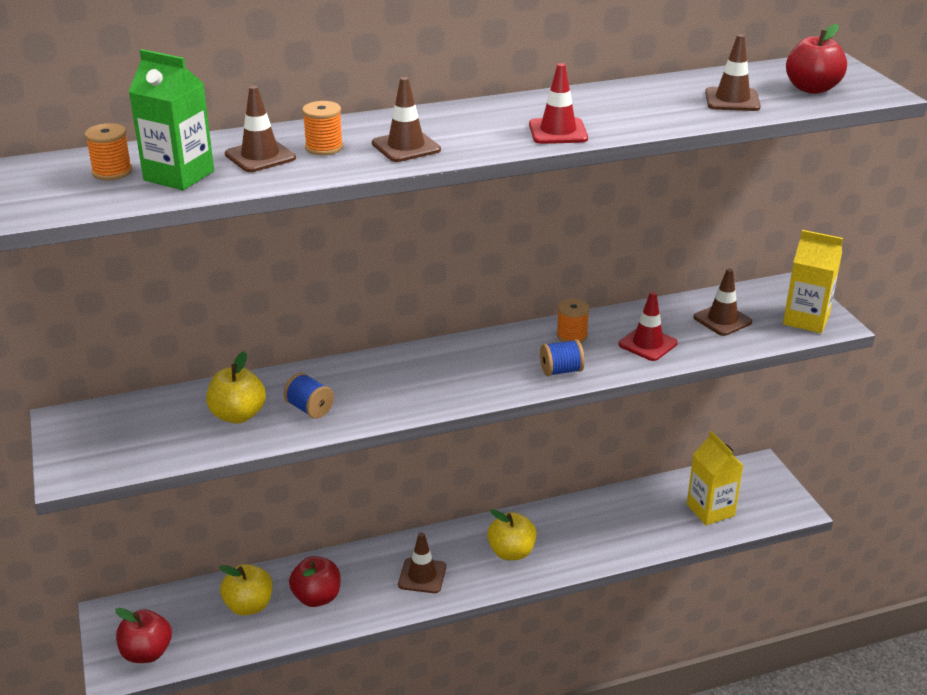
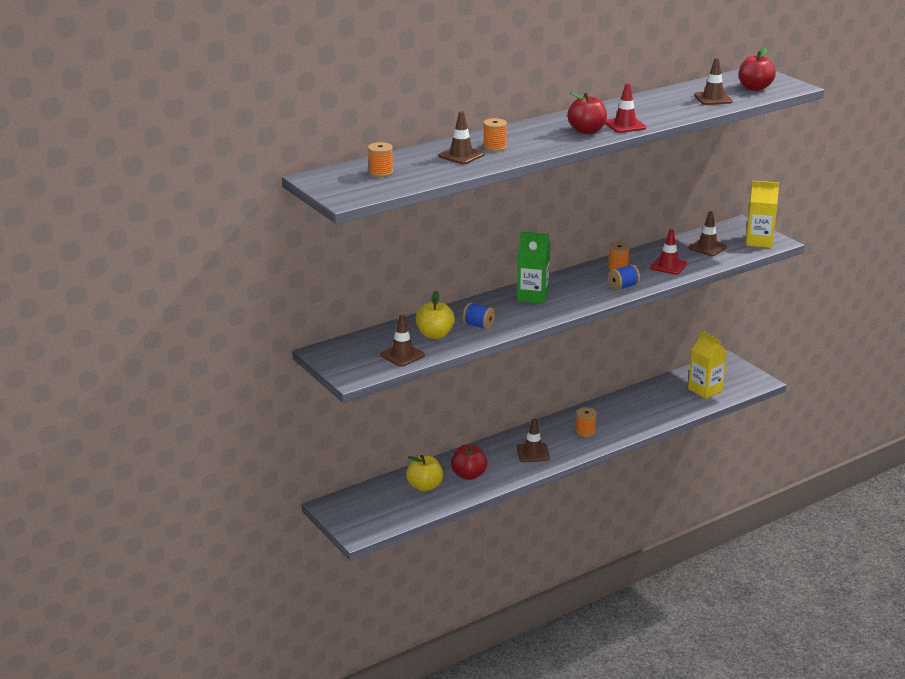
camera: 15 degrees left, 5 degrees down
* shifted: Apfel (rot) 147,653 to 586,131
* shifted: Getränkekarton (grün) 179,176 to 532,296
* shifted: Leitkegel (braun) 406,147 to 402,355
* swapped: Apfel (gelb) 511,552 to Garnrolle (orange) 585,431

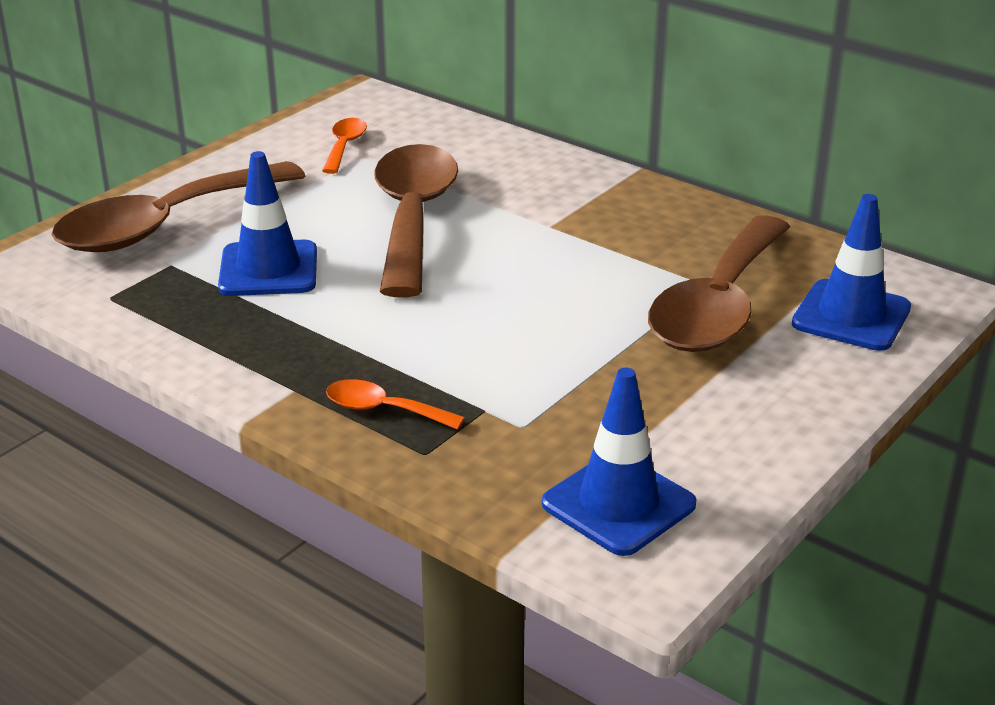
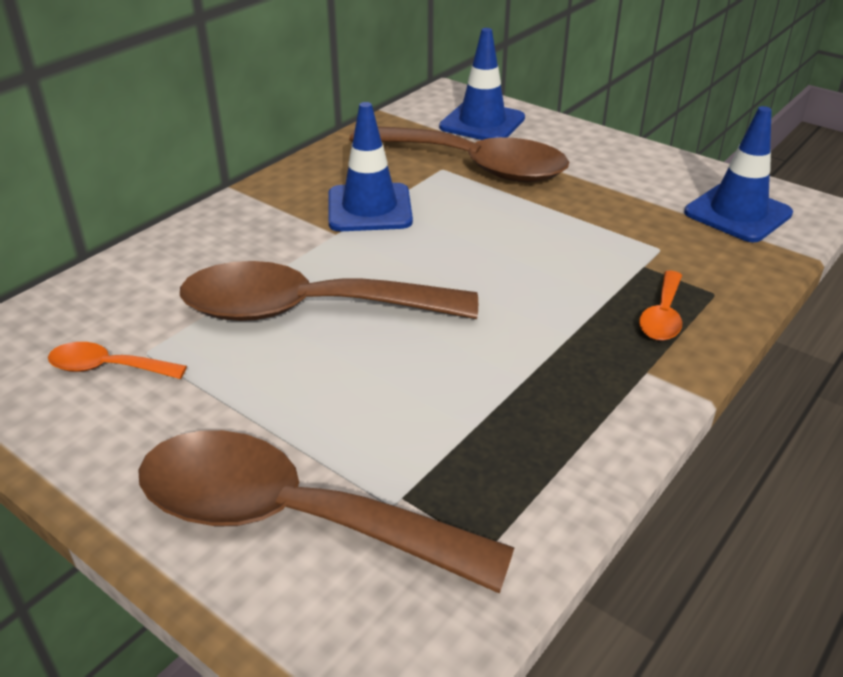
camera: 90 degrees left, 5 degrees up
* rotated: Löffel (braun) 165,224 = 292,518 150 degrees clockwise
* shifted: Leitkegel (blau) 268,269 to 369,208

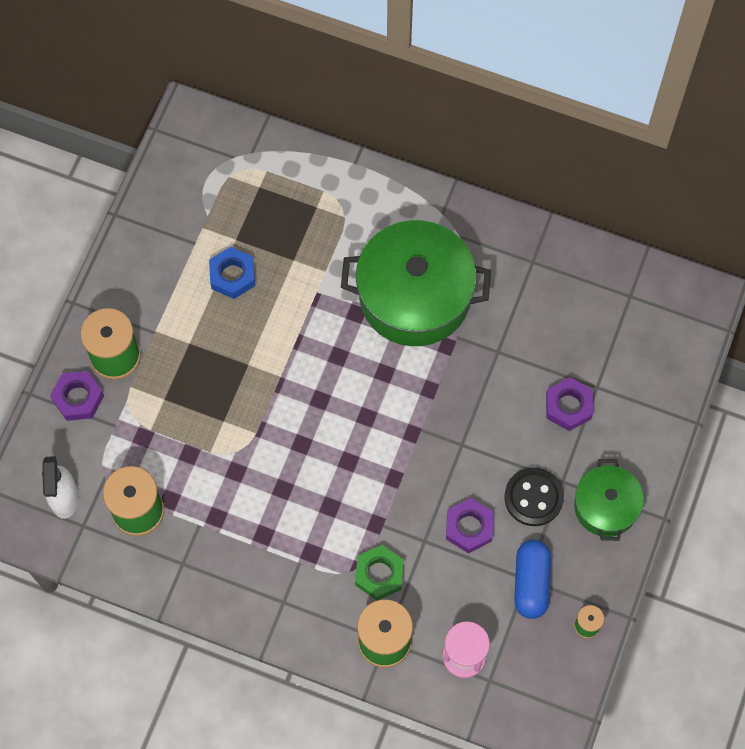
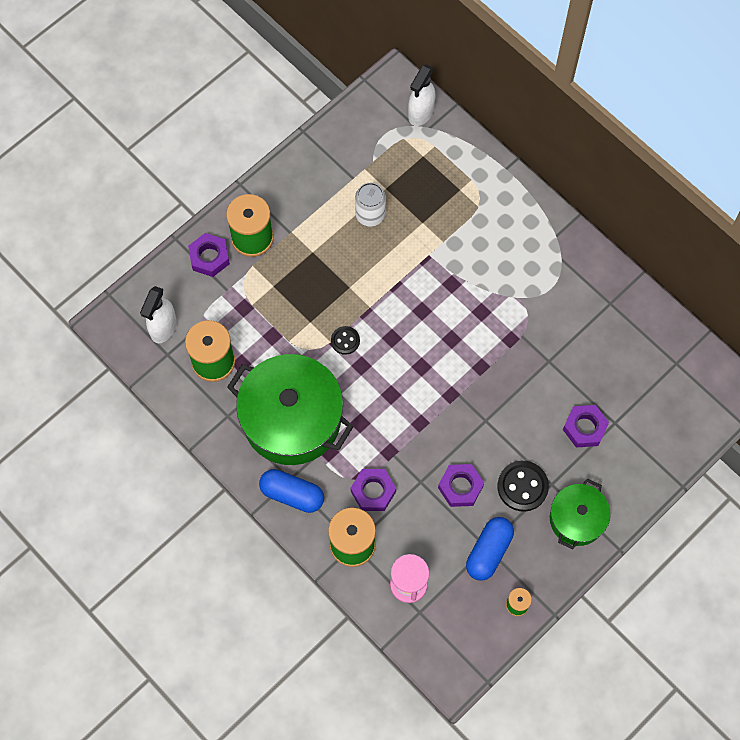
camera: 25 degrees right, 0 degrees up
* swapped: Sechskantmutter (blau) 232,275 to Dose (weiß) 370,215
* shifted: Kochtopf (grün) 415,296 to 292,419
* repainted: Sechskantmutter (grün) 379,574 to Sechskantmutter (lila) 373,491
* new: Kapsel (blau) 292,494
* new: Knopf (schwarz) 345,341
* new: Sprühflasche (weiß) 420,113

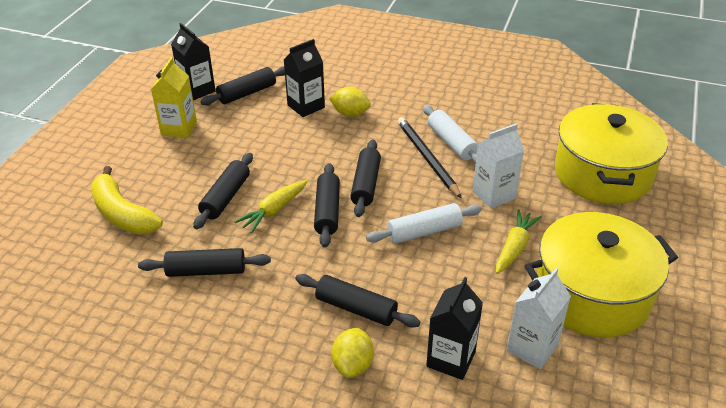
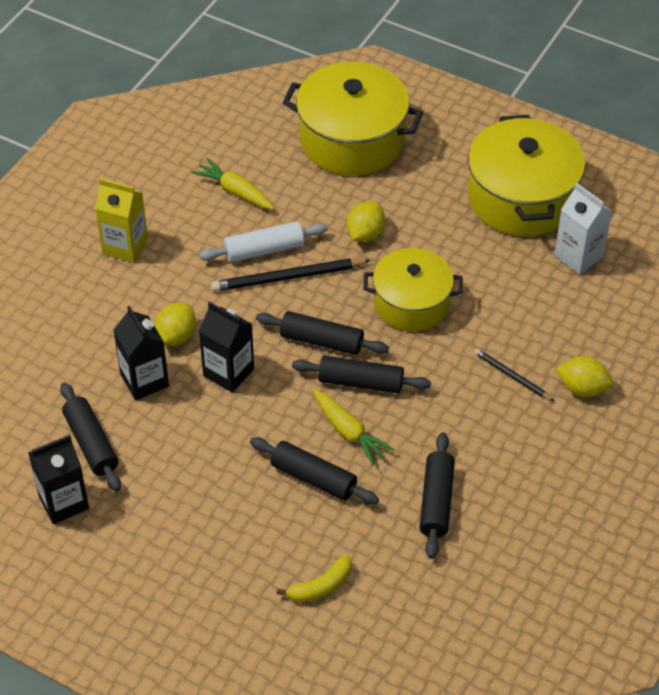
camera: 80 degrees left, 10 degrees up
* scaled: Banane (gelb) 122,214 = 320,586 x0.58
* shifted: Getränkekarton (gelb) 179,128 to 125,246
* swapped: Nudelholz (schwarz) 356,308 to Bleistift (schwarz) 512,376
* swapped: Nudelholz (weiß) 424,232 to Kochtopf (gelb) 411,303
* shifted: Getränkekarton (schwarz) 451,359 to 228,372
* swapped: Getränkekarton (weiß) 494,195 to Zitrone (gelb) 365,234
* shifted: Karotte (gelb) 514,247 to 235,191

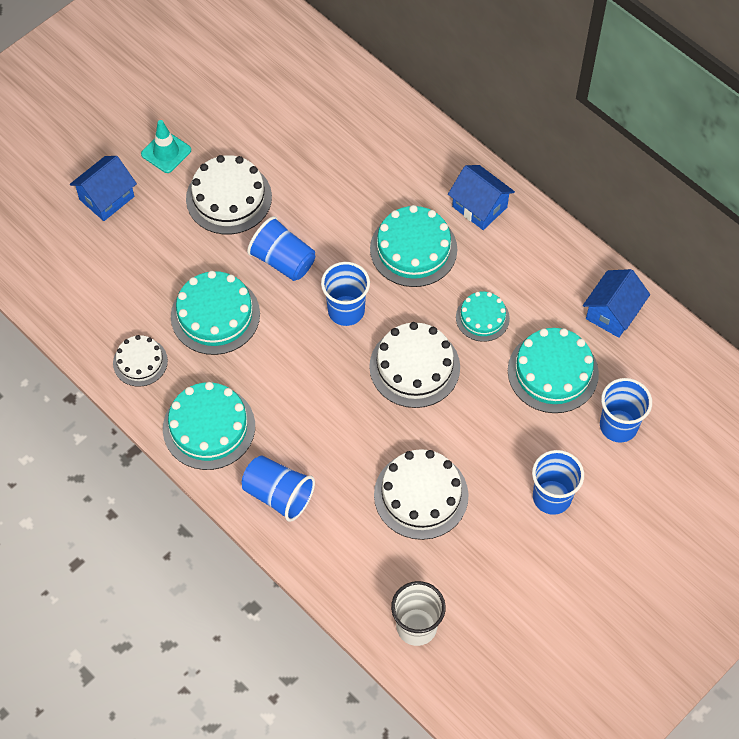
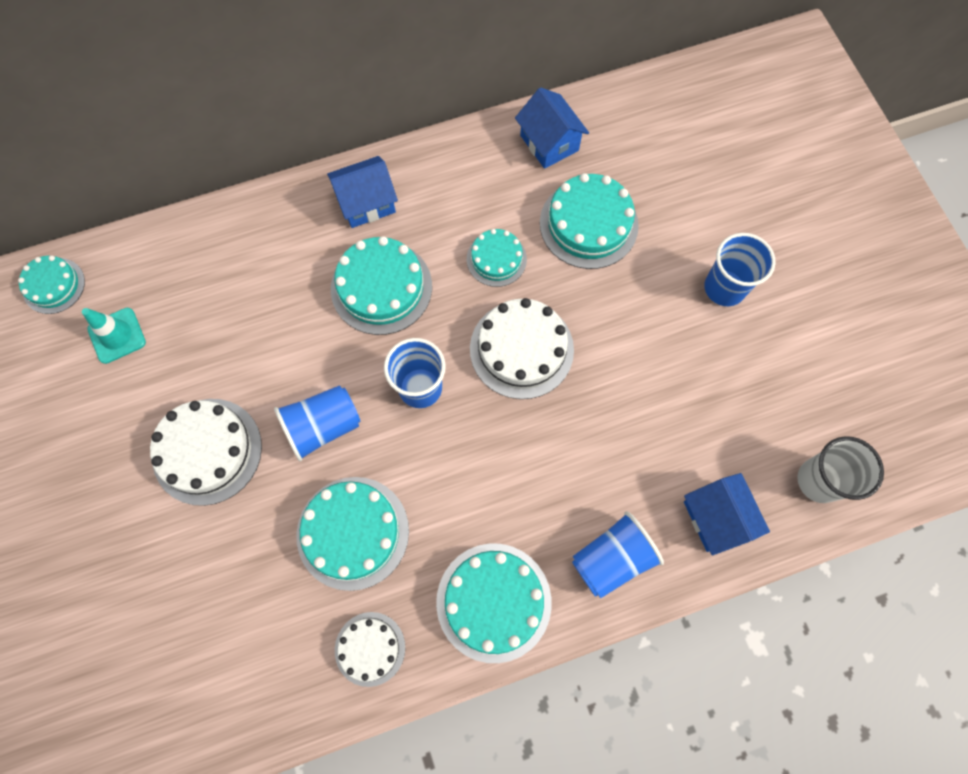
camera: 65 degrees left, 10 degrees up
* shifted: Haus (blau) 107,198 to 716,517
* shifted: Leitkegel (türkis) 166,152 to 117,335
* gone: Kuchen (weiß) 421,495
* gone: Becher (blau) 618,426
* new: Kuchen (türkis) 54,285

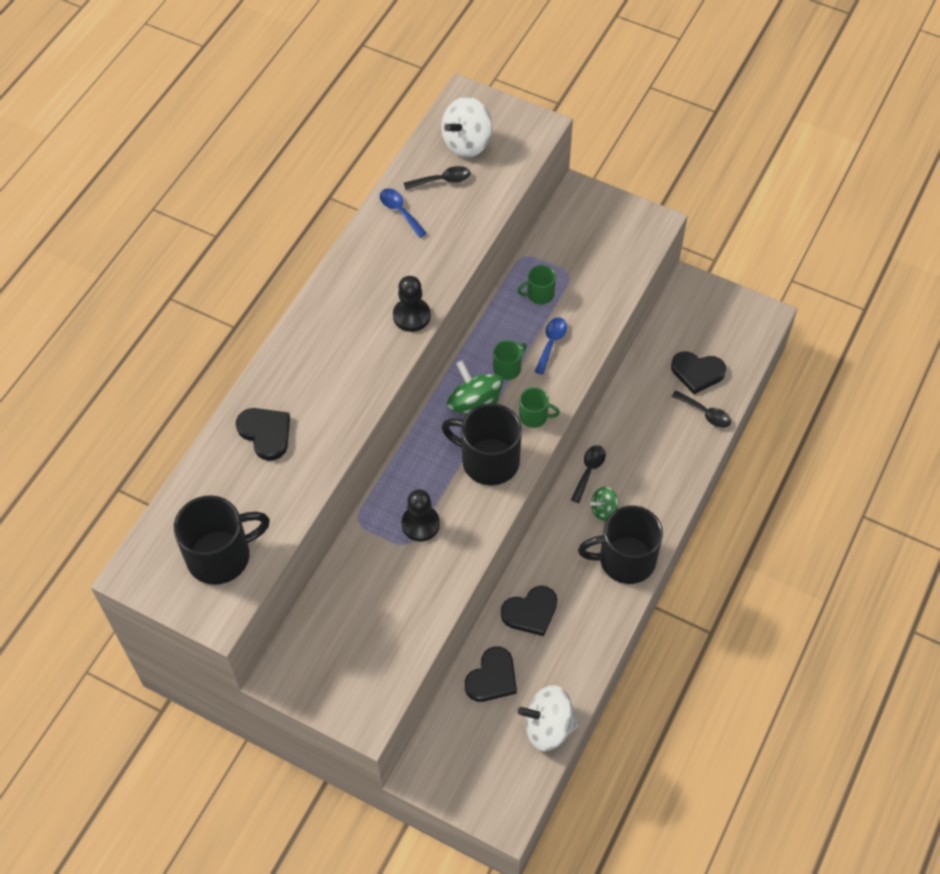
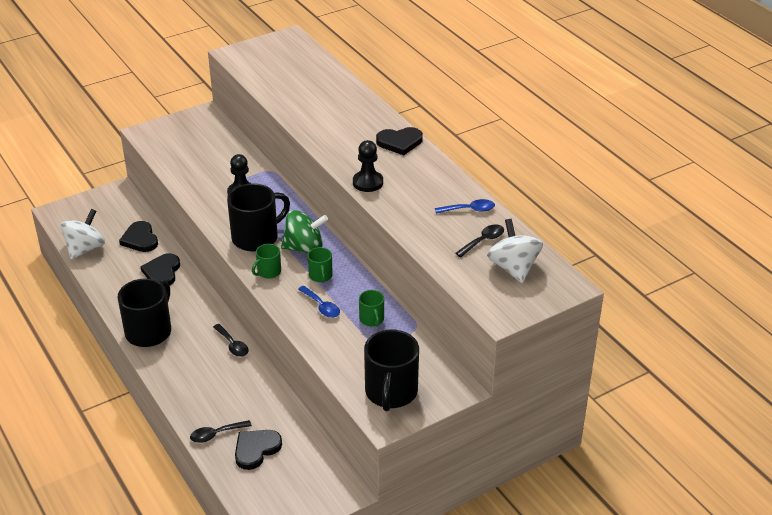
camera: 120 degrees right, 20 degrees down
* shifted: Tasse (schwarz) 221,556 to 391,392
* shifted: Herz (schwarz) 265,433 to 399,142
* rotated: Löffel (schwarz) 442,180 = 483,241 150 degrees counterclockwise
* rotated: Tasse (grün) 539,294 = 372,319 150 degrees clockwise
* gone: Kreisel (grün) 604,510

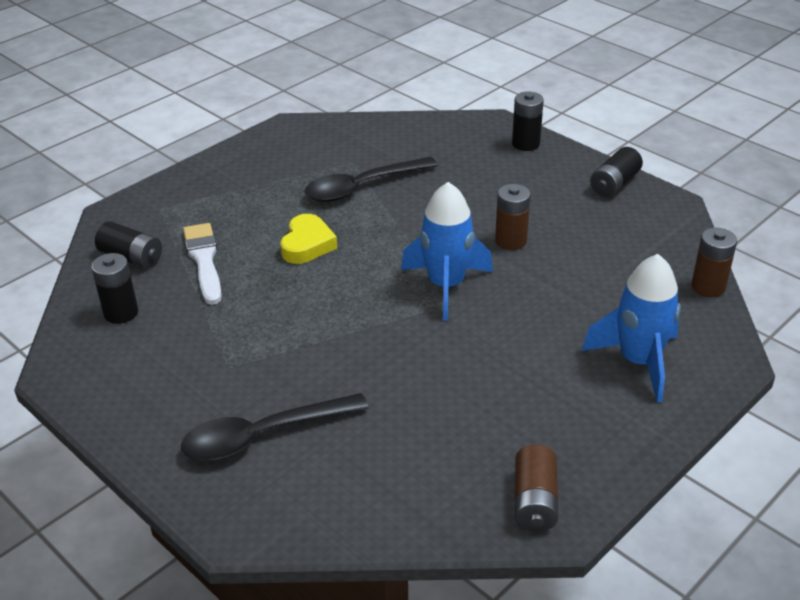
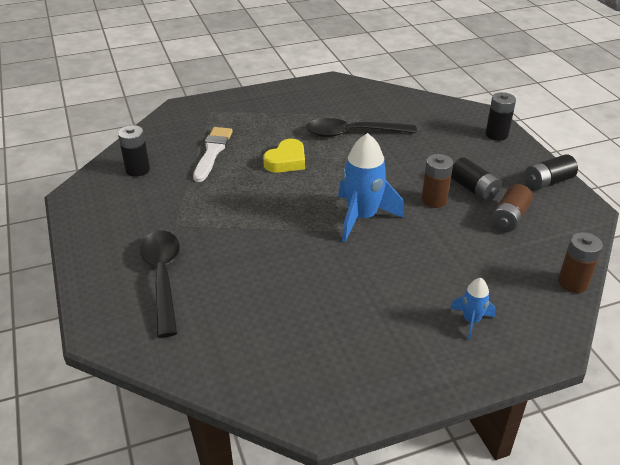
camera: 25 degrees right, 0 degrees up
* shifted: Batterie (schwarz) 131,257 to 473,189
* rotated: Löffel (schwarz) 263,435 = 163,278 75 degrees clockwise
* shifted: Batterie (braun) 535,501 to 509,218
* scaled: Rakete (blau) 638,361 = 471,321 x0.51

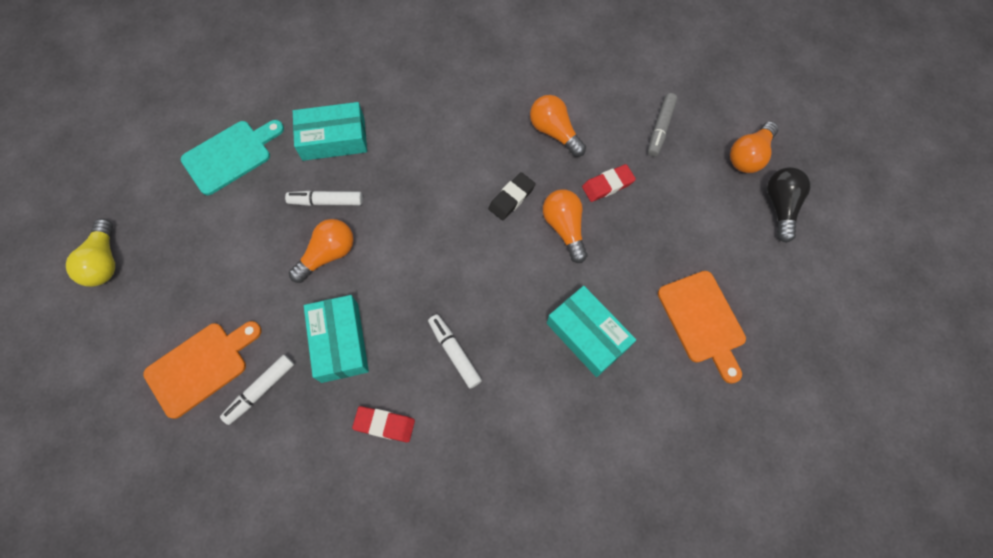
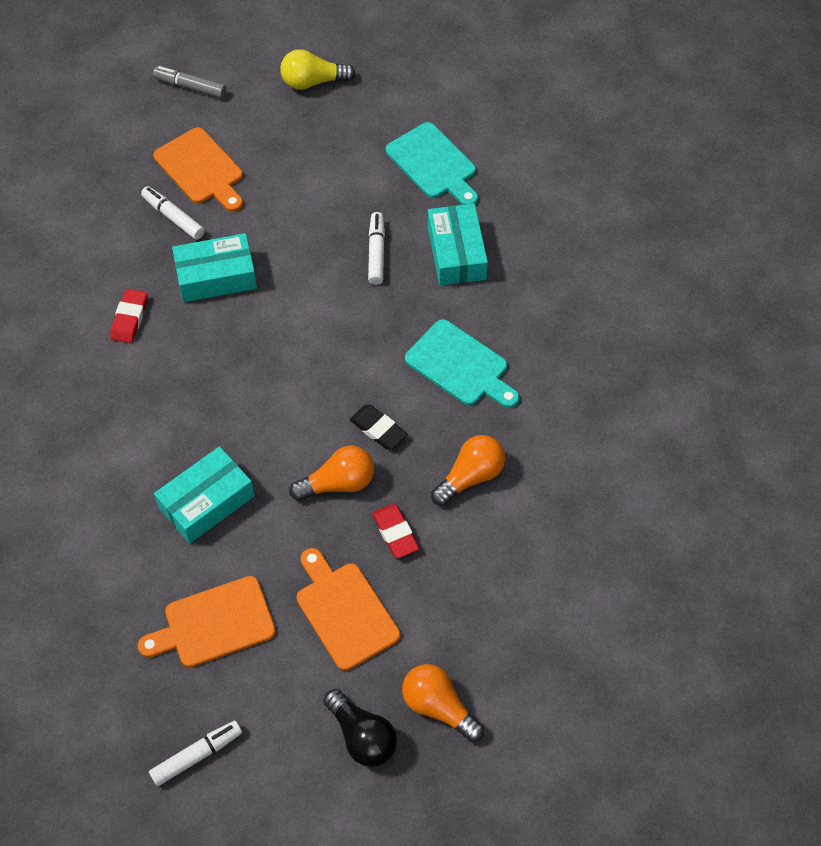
camera: 90 degrees right, 10 degrees down
* gone: Glühbirne (orange) 328,254
* shifted: Filzstift (weiß) 454,352 to 197,755
* shifted: Filzstift (grau) 660,128 to 190,87
* rotated: Glühbirne (schwarz) 780,207 = 362,736 45 degrees clockwise
* new: Schneidebrett (orange) 344,611
* new: Schneidebrett (türkis) 460,366

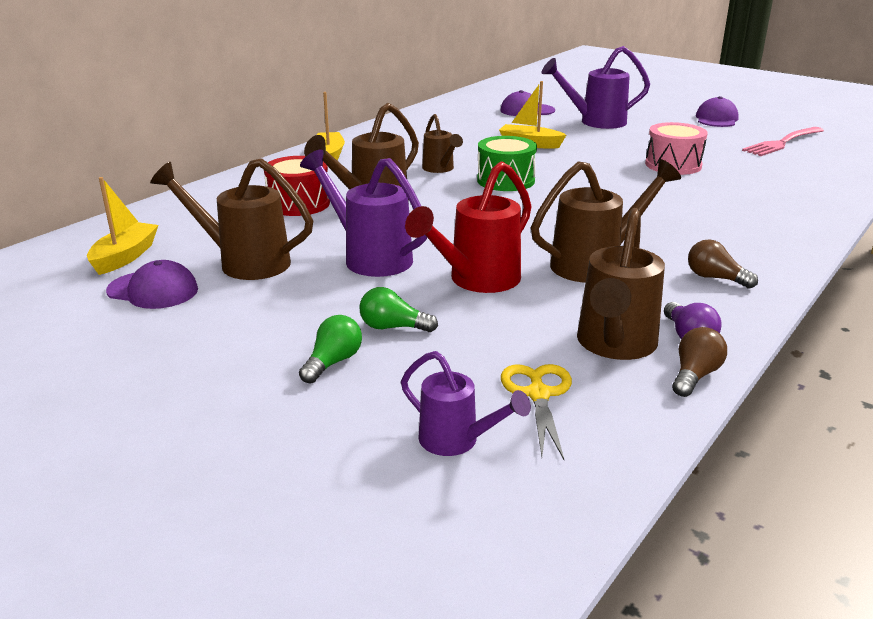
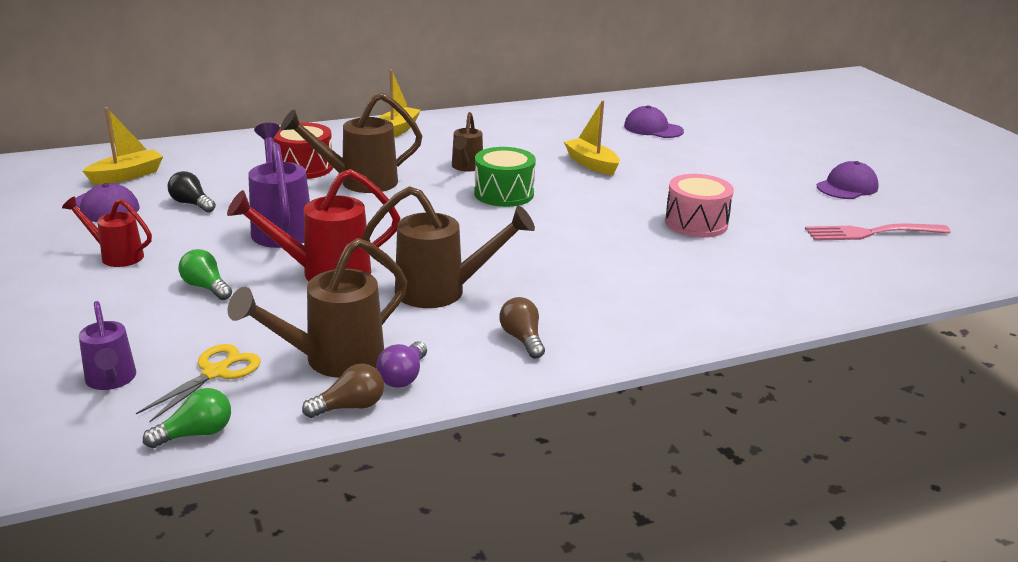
camera: 30 degrees right, 0 degrees up
* swapped: Gießkanne (braun) 243,262 to Glühbirne (schwarz) 191,204
* shifted: Glühbirne (grün) 333,362 to 196,434
* gone: Gießkanne (lila) 595,122
* new: Gießkanne (rot) 116,255

